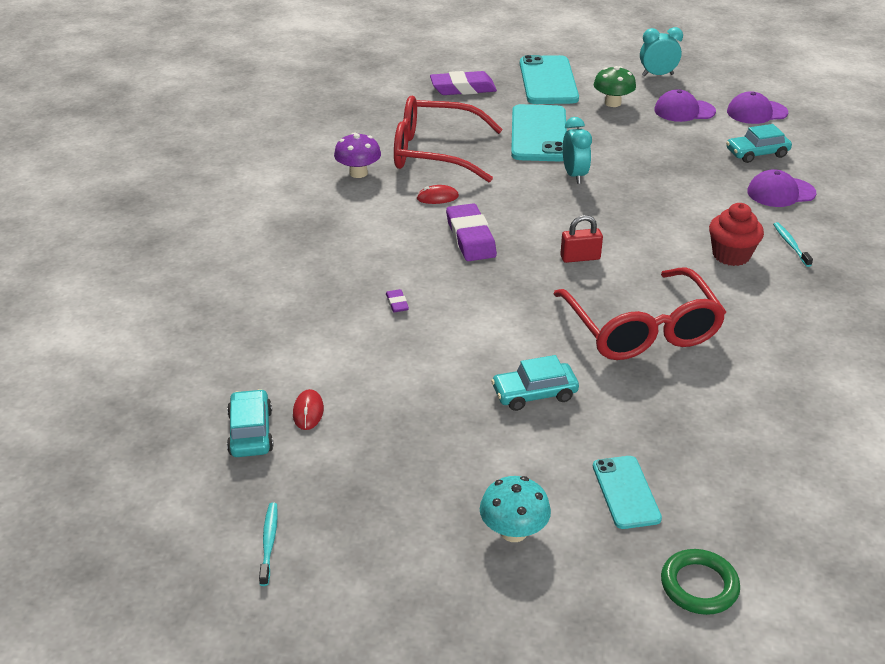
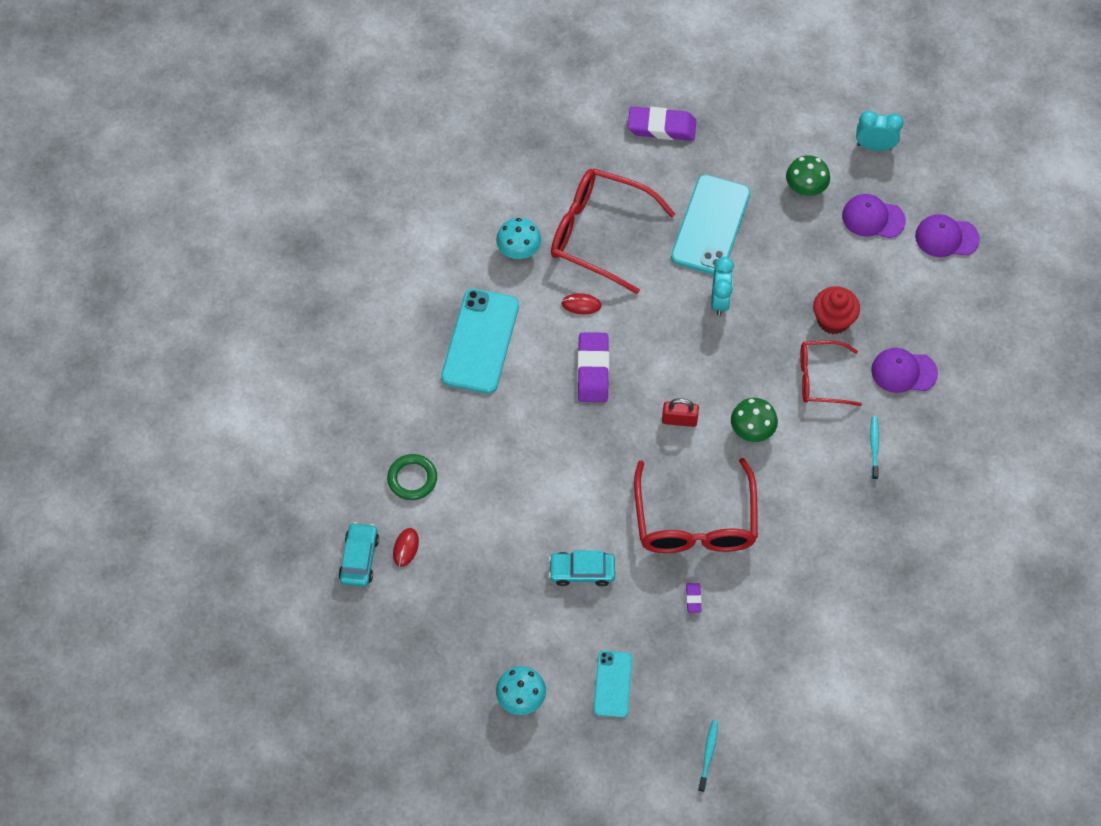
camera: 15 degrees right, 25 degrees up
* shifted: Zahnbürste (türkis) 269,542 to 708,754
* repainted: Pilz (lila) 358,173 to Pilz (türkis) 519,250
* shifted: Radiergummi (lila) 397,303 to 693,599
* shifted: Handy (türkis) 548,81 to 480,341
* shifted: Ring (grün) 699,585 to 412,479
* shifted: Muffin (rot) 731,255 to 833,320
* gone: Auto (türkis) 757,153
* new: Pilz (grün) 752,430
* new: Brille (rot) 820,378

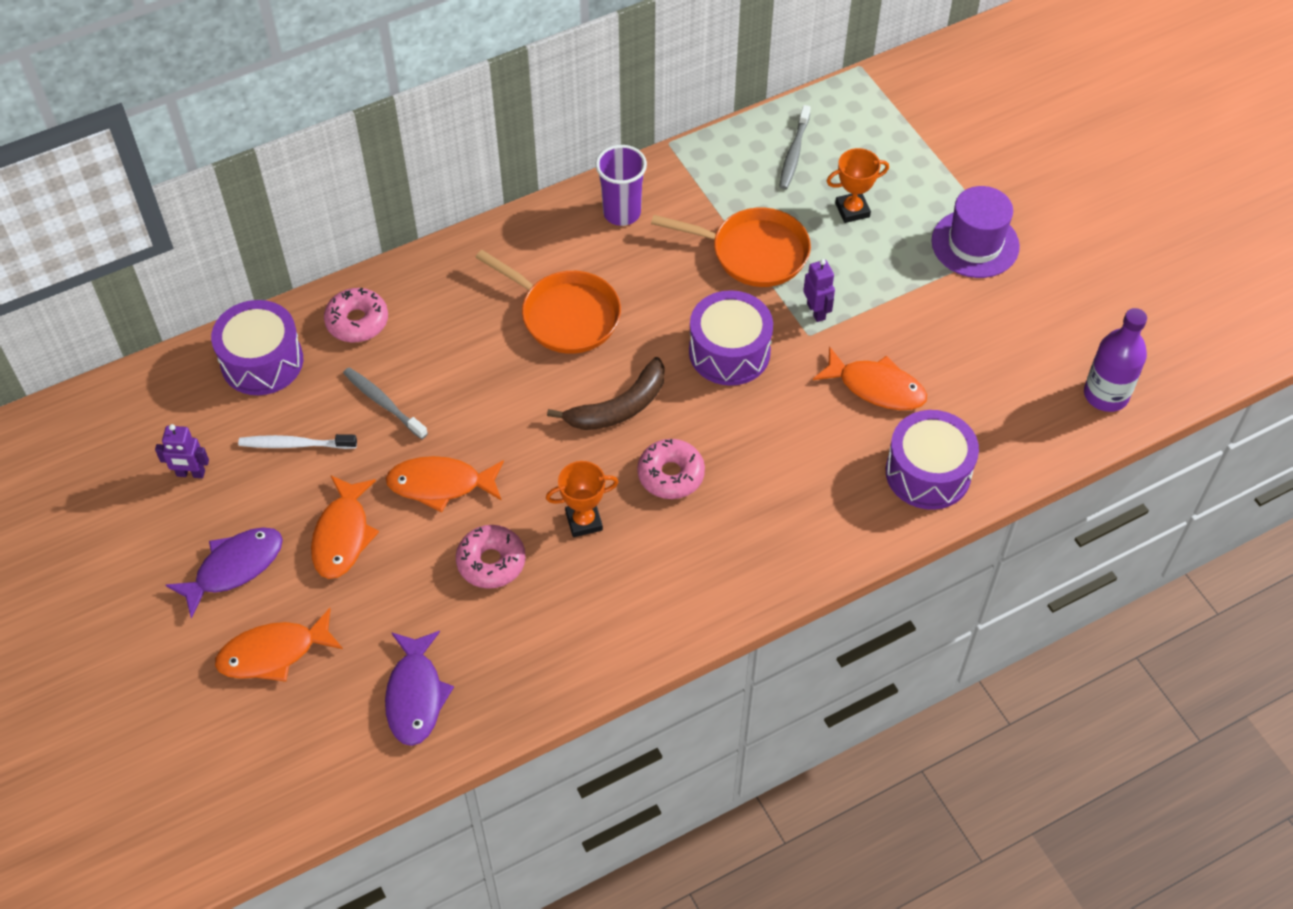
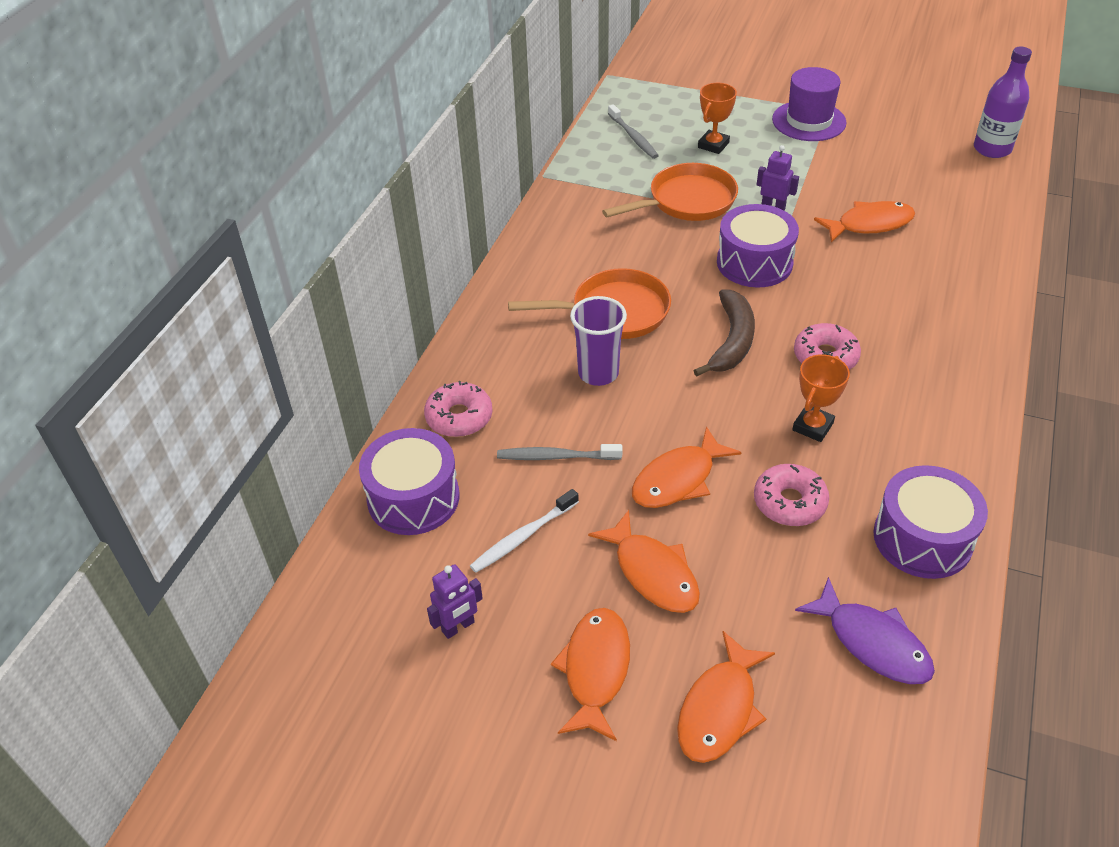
camera: 40 degrees left, 10 degrees down
* repainted: Fisch (lila) 234,568 to Fisch (orange) 595,670
* shifted: Becher (lila) 622,213 to 598,373
* shifted: Trommel (lila) 928,473 to 922,538

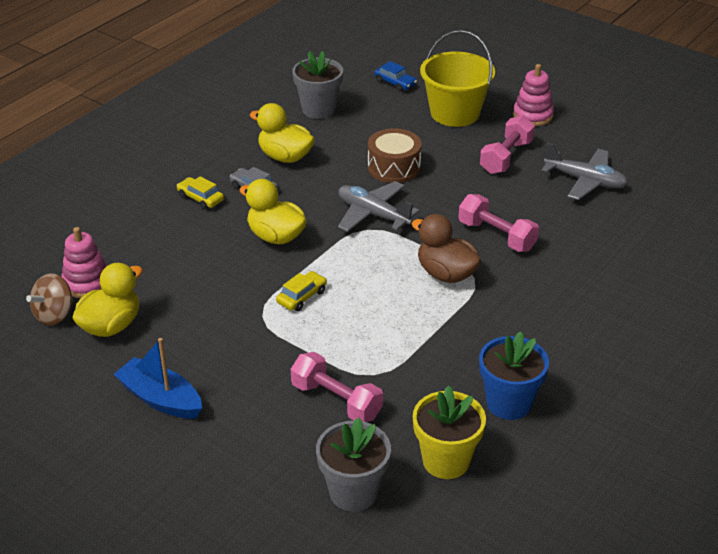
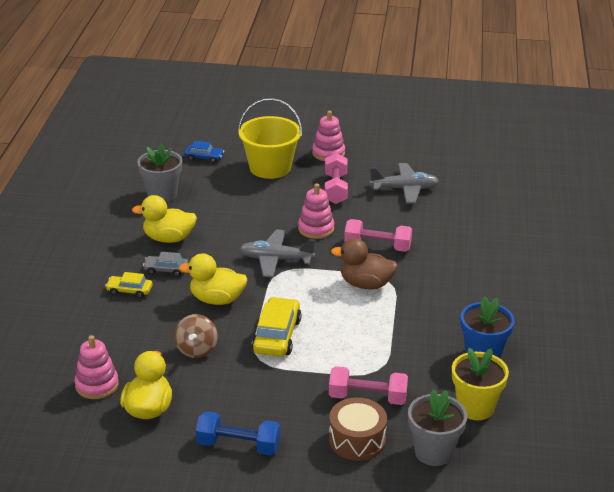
camera: 30 degrees left, 5 degrees down
* shifted: Kreisel (braun) 54,315 to 196,349
* swapped: Boot (blau) 160,399 to Hantel (blau) 238,445
* scaled: Auto (gelb) 302,297 = 277,336 x1.74
* shifted: Trommel (braun) 394,167 to 357,440
* new: Stapelspielzeug (rosa) 316,229

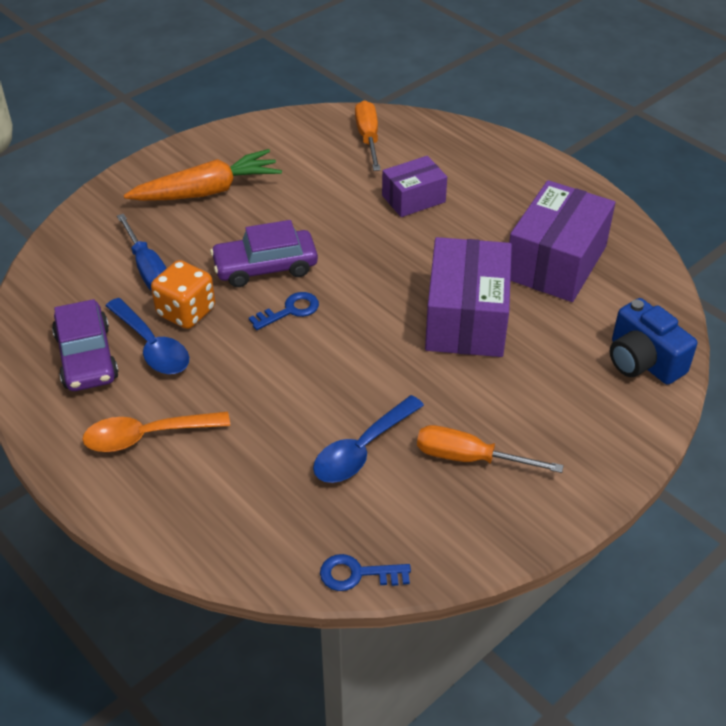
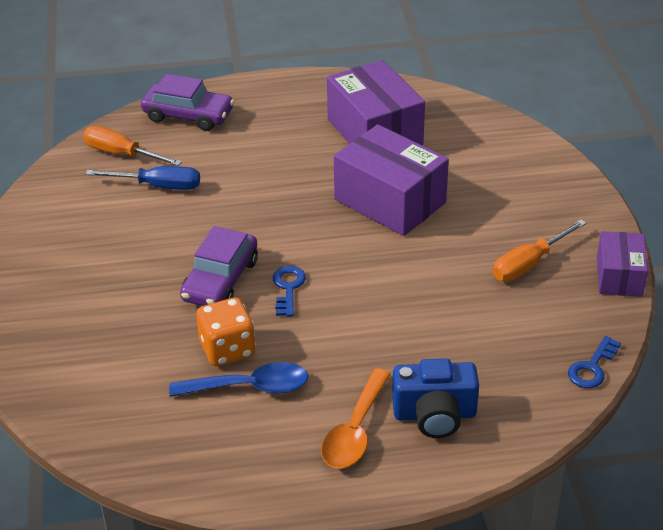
camera: 55 degrees left, 5 degrees down
* shifted: Auto (lila) 87,357 to 188,115
* shifted: Schraubenzieher (blau) 148,269 to 158,186
* gone: Karotte (orange) 207,191
* gone: Löffel (blau) 362,450
* shifted: Schachtel (lila) 413,199 to 619,276
* shifted: Kamera (blau) 643,361 to 434,415

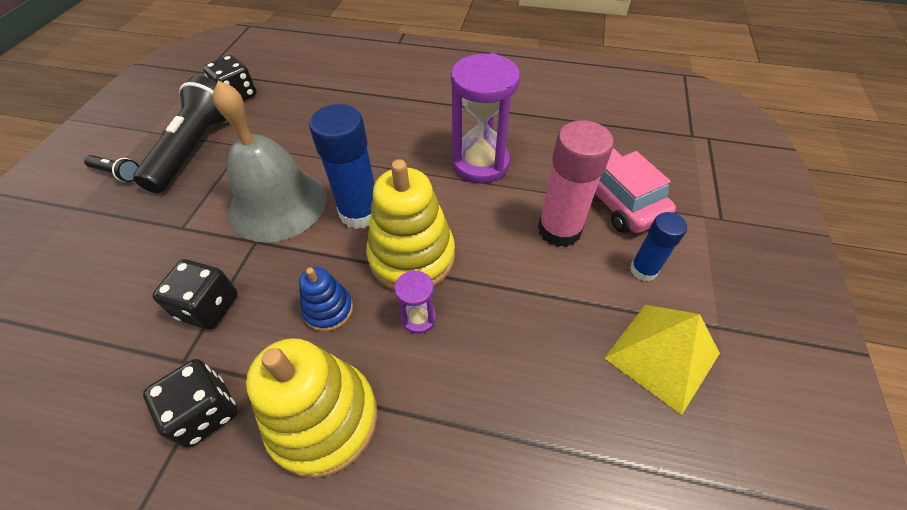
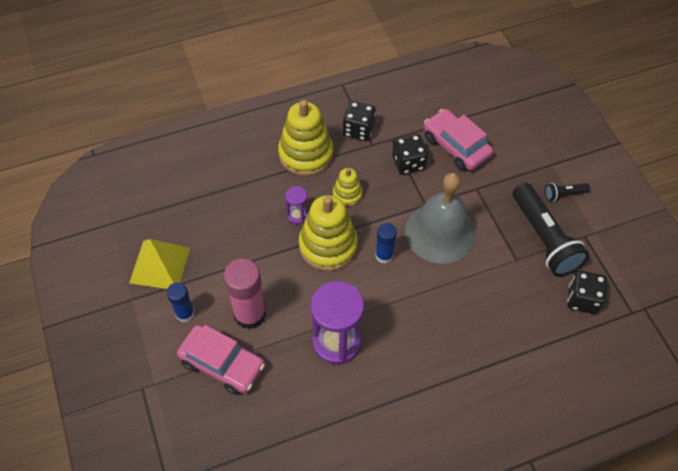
camera: 145 degrees right, 5 degrees up
* repainted: Stapelspielzeug (blau) 328,309 to Stapelspielzeug (gelb) 347,194
* scaled: Klebestift (blau) 360,213 = 384,255 x0.58
* new: Auto (rosa) 456,146

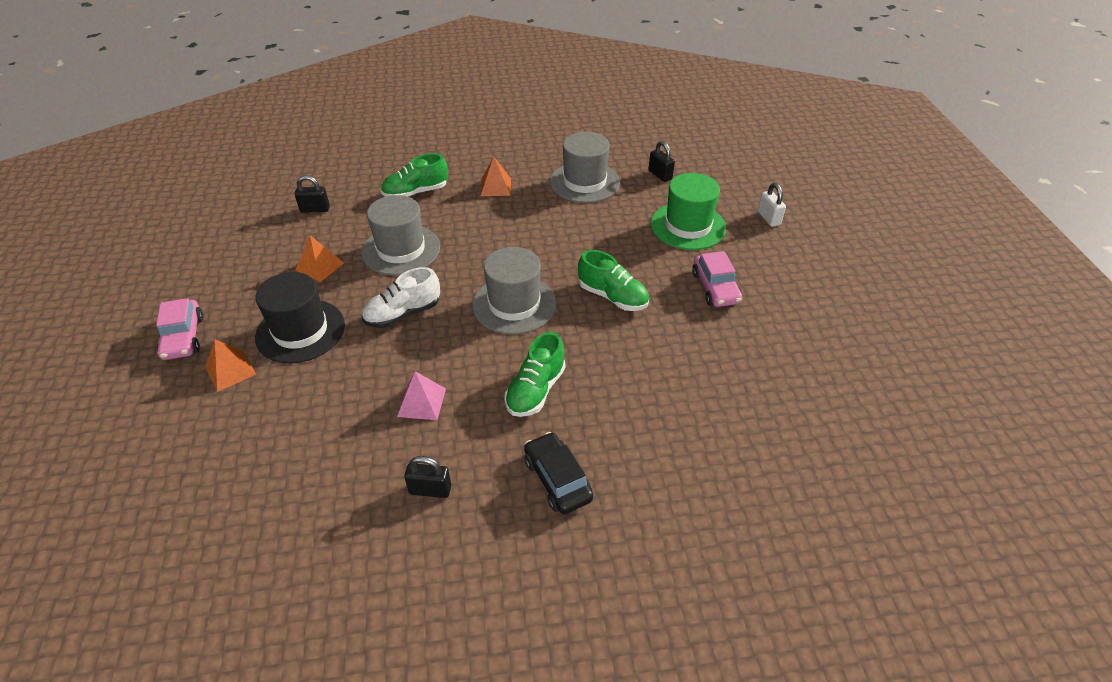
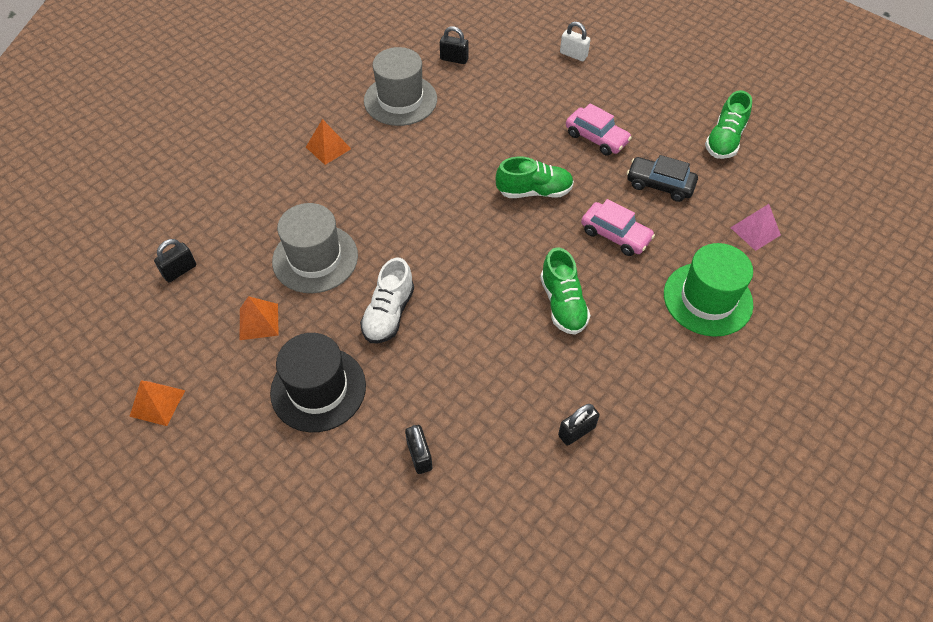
camera: 40 degrees left, 10 degrees up
* shifted: Auto (rosa) 183,337 to 615,235
* shifted: Pyramide (orange) 230,371 to 157,403
* shifted: Schuh (grün) 416,192 to 724,140
* shifted: Pyramide (rosa) 421,402 to 755,231
* gone: Hut (grau) 514,304
* shifted: Auto (schwarz) 557,479 to 659,185
* shifted: Hut (grün) 688,226 to 707,299
* new: Vorhängeschloss (schwarz) 419,456

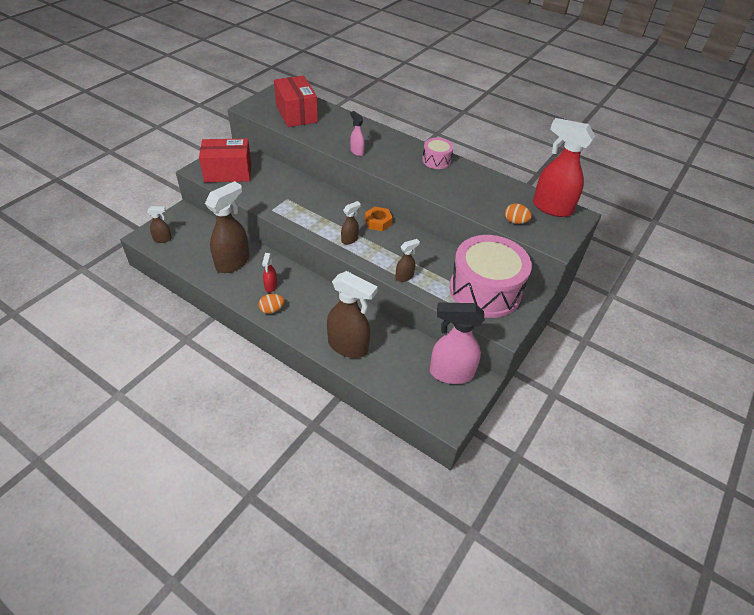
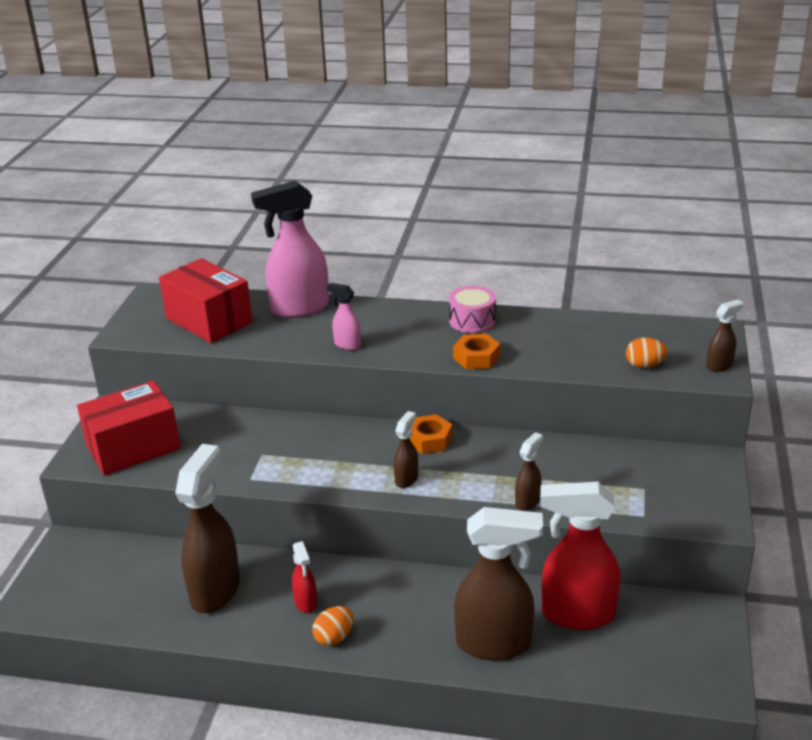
camera: 20 degrees left, 15 degrees down
* shifted: Sprühflasche (braun) 163,239 to 719,365
* shifted: Sprühflasche (rosa) 450,373 to 299,308
* gone: Trommel (rosa) 485,290
* shifted: Sprühflasche (rot) 551,208 to 577,614
* new: Sechskantmutter (orange) 476,357

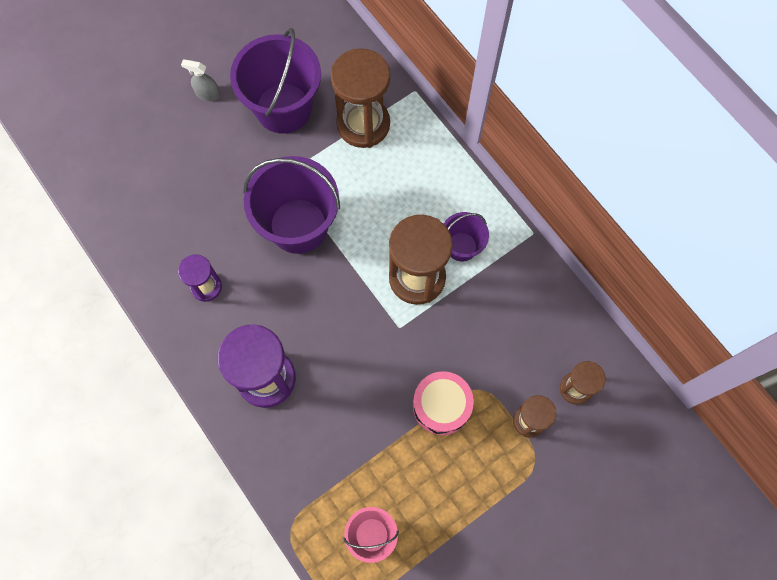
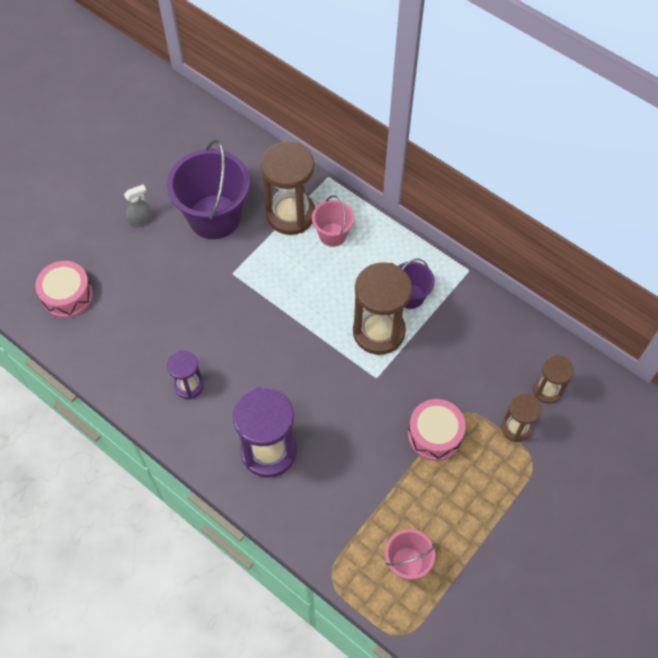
camera: 15 degrees left, 10 degrees down
* rotated: Sprühflasche (grau) 207,94 = 141,220 150 degrees clockwise
* gone: Eimer (lila) 298,226
* new: Trommel (rosa) 67,295
* new: Eimer (rosa) 332,235

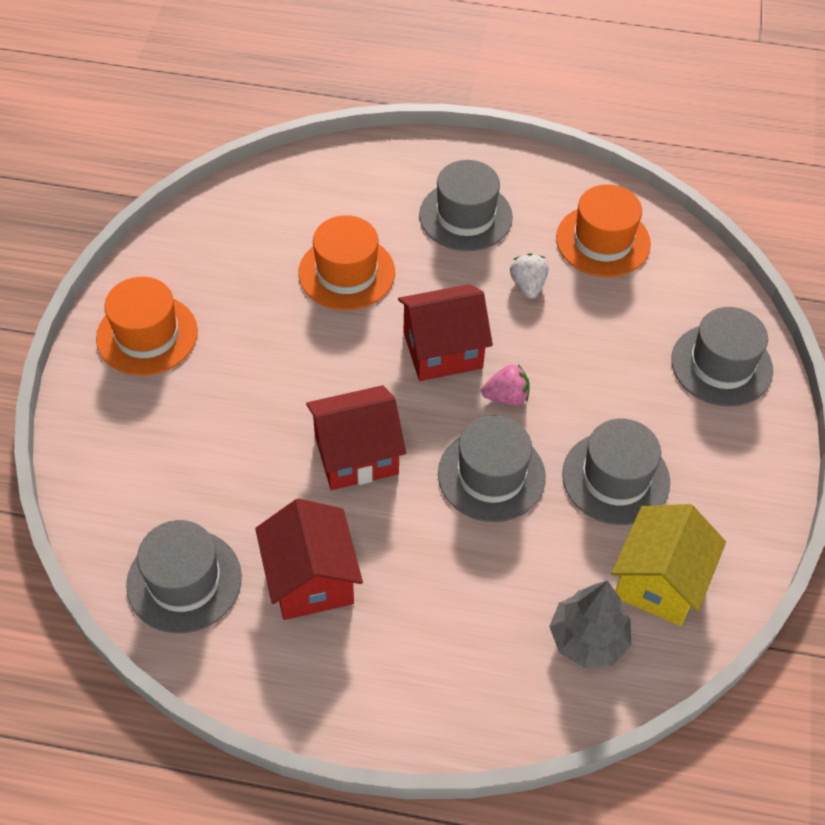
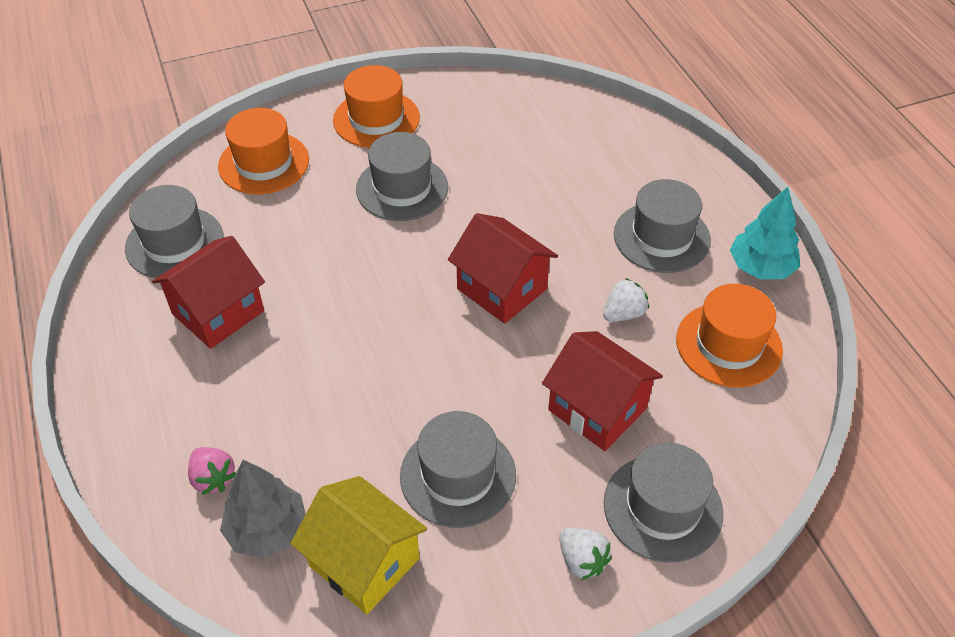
camera: 60 degrees right, 5 degrees down
* shifted: Hut (orange) 346,273 to 264,163
* shifted: Haus (rot) 356,455 to 597,409
* shifted: Hut (grau) 491,475 to 402,188
* shifted: Erdbeere (rosa) 506,397 to 213,478
* rotated: Haus (gelb) 659,581 = 364,562 45 degrees clockwise
* new: Erdbeere (weiß) 582,560
* new: Baum (türkis) 760,267

